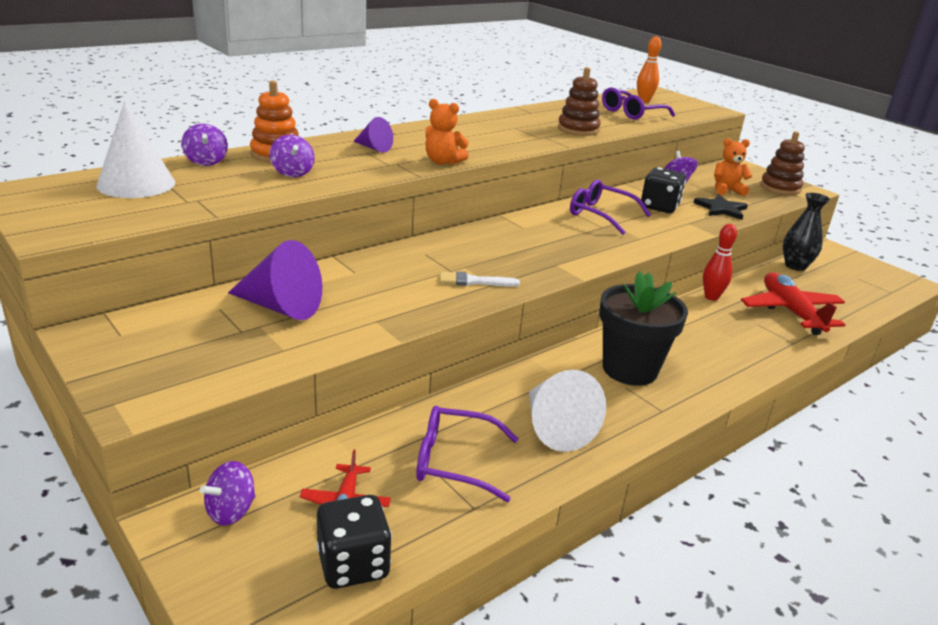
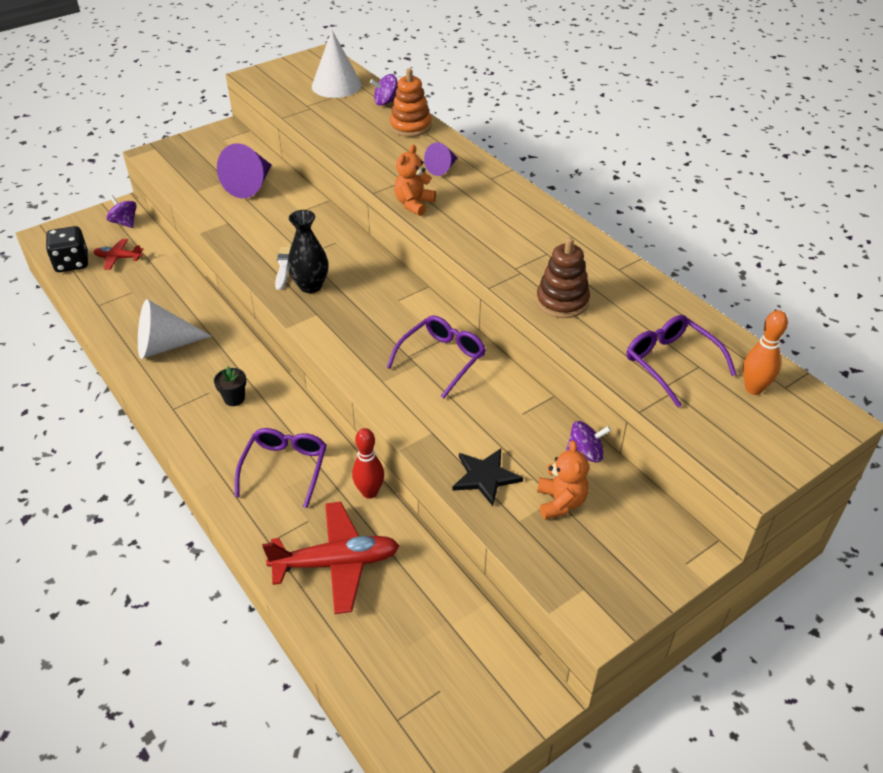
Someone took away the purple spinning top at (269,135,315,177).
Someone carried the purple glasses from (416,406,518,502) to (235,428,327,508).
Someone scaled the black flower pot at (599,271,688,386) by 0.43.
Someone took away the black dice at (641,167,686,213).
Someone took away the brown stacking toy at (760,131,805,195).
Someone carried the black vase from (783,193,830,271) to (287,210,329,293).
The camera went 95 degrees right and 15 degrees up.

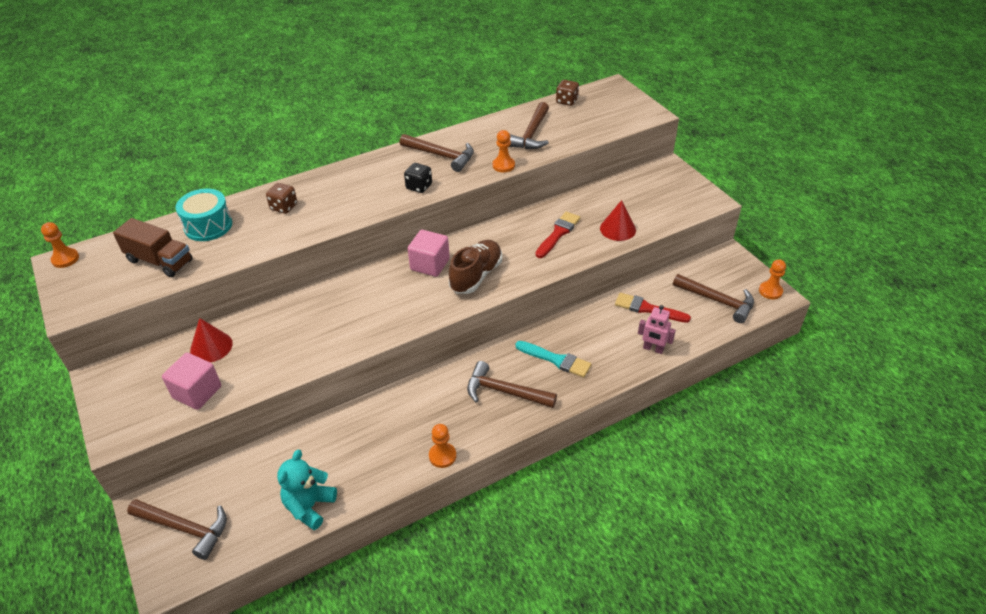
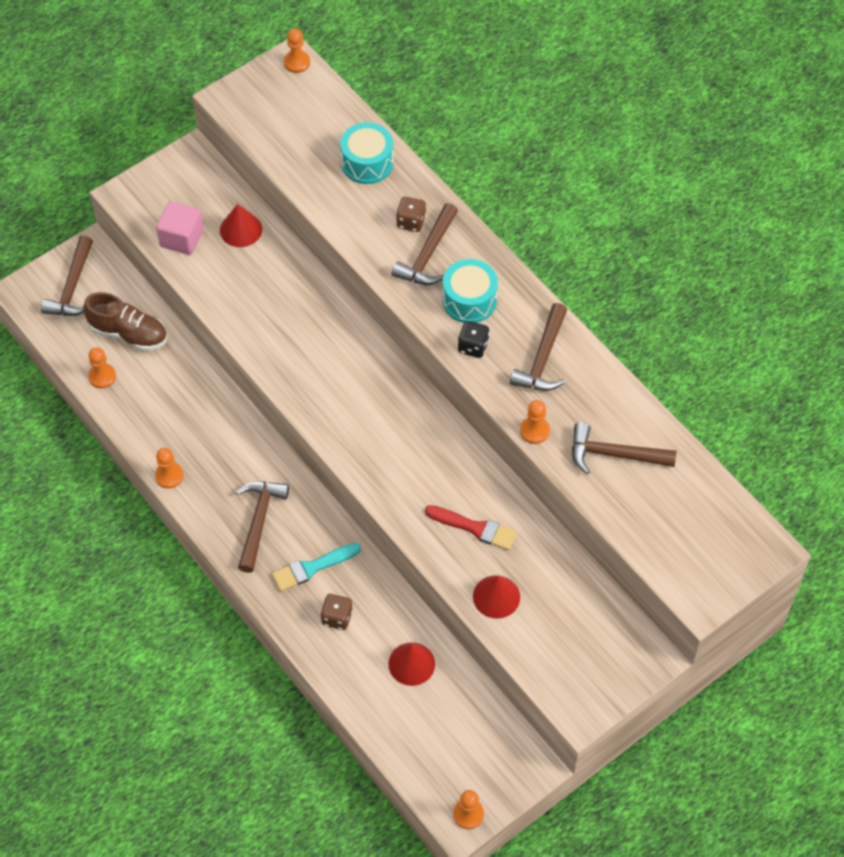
Someone took away the brown truck at (113,218,193,277).
Someone swapped the turquoise teddy bear at (277,450,337,530) for the orange pawn at (88,347,116,389).
Someone took away the pink cube at (408,230,450,277).
Someone carried the brown shoe from (449,240,502,294) to (83,292,167,351).
Someone rotated the turquoise brush at (515,341,591,378) by 45 degrees clockwise.
Someone carried the brown dice from (556,80,579,106) to (321,594,353,630).
Someone swapped the red brush at (615,293,691,323) for the red cone at (388,642,435,686).
Someone took away the pink robot at (638,305,676,354).
Someone carried the brown hammer from (673,274,754,323) to (392,203,458,285).
Someone put down the turquoise drum at (443,259,498,323).
The camera went 80 degrees right and 15 degrees up.

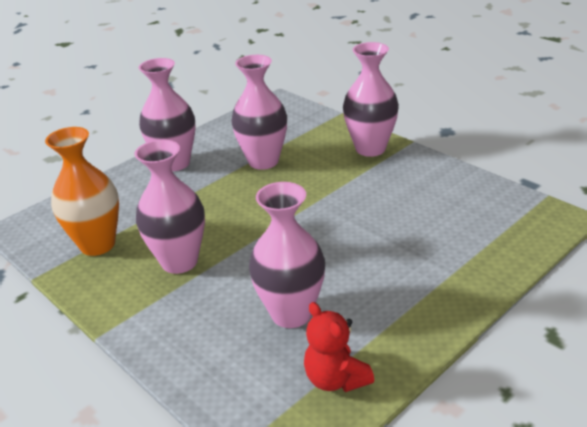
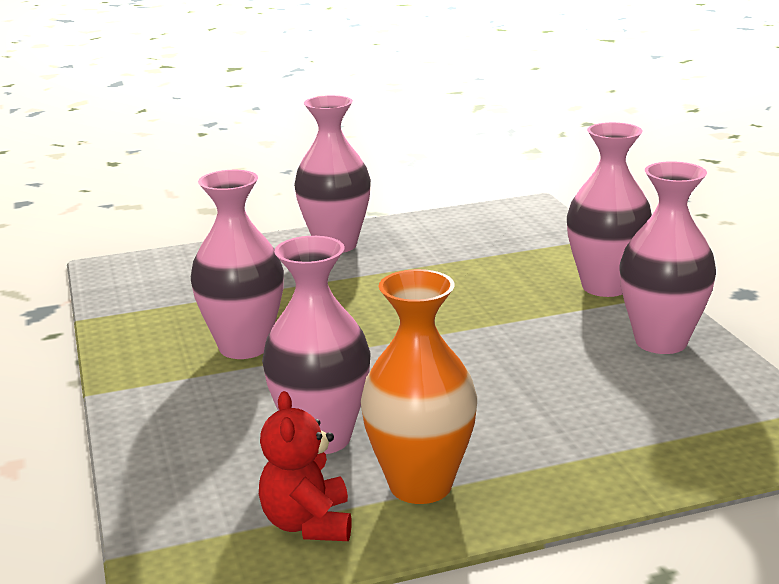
Someone carried the orange vase from (45,127,119,256) to (361,269,477,504).
Someone carried the pink vase from (231,55,287,170) to (619,161,716,354).
The camera went 25 degrees right and 10 degrees down.

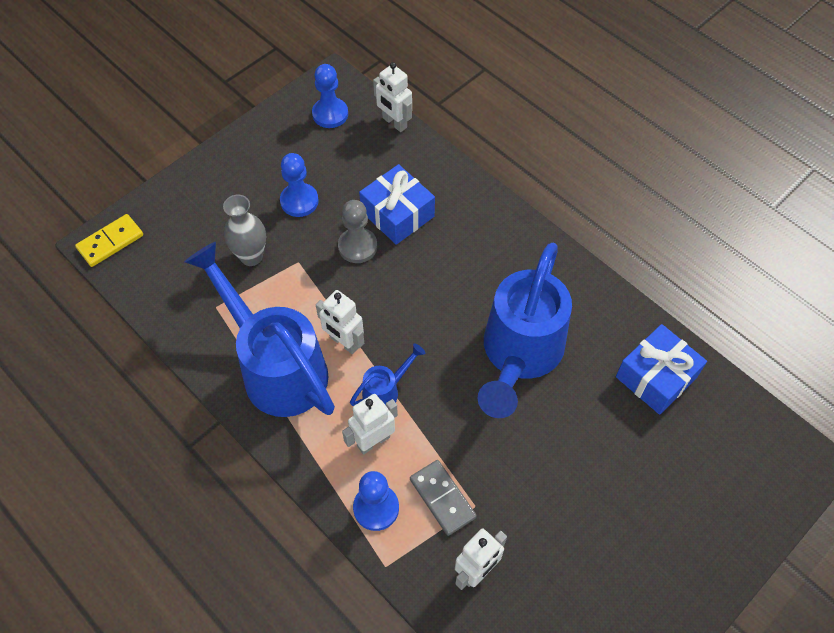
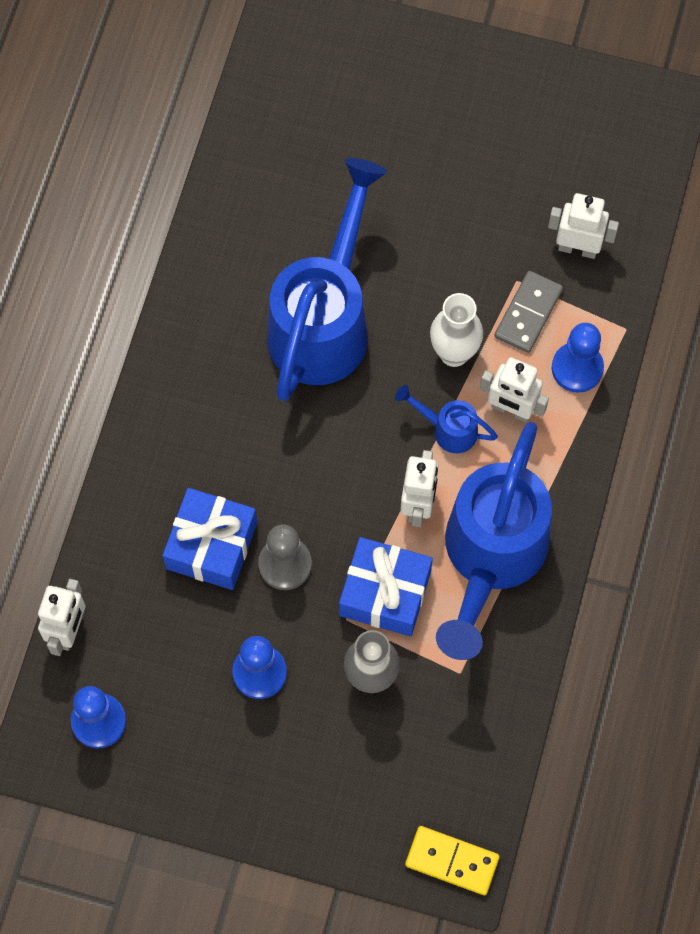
Someone rotated the blue watering can at (478,243,572,418) by 60 degrees counterclockwise.
Someone carried the blue gift from (616,324,707,415) to (339,537,433,636).
Someone put down the white vase at (430,293,483,367).
The camera went 120 degrees left and 10 degrees up.

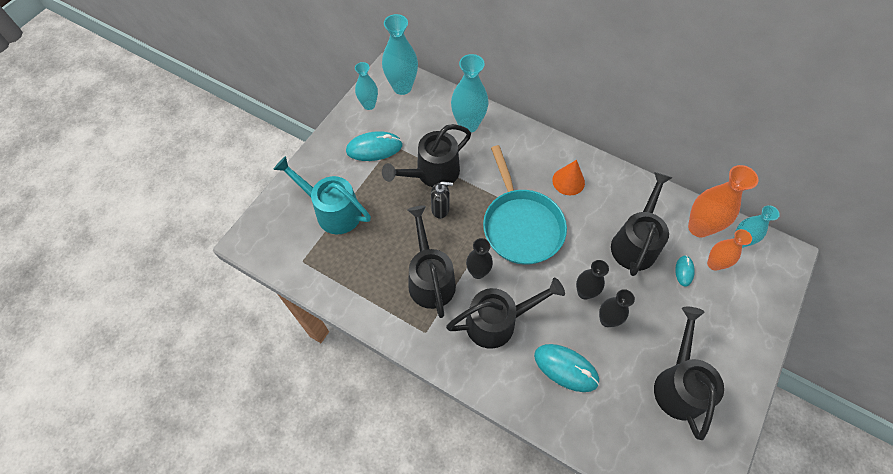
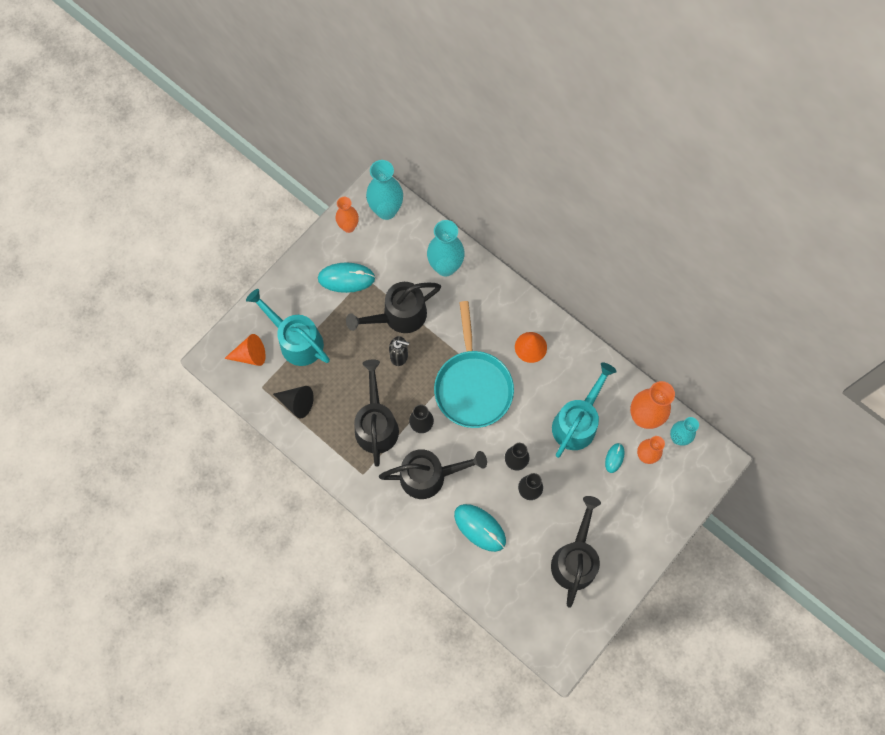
Someone repainted the turquoise vase at (355,62,378,110), which became the orange vase at (336,197,359,233).
Someone repainted the black watering can at (611,172,672,276), which became the turquoise watering can at (552,363,617,458).
Someone put down the orange cone at (224,334,266,366).
Someone put down the black cone at (273,386,314,418).
The camera went 10 degrees right and 10 degrees up.

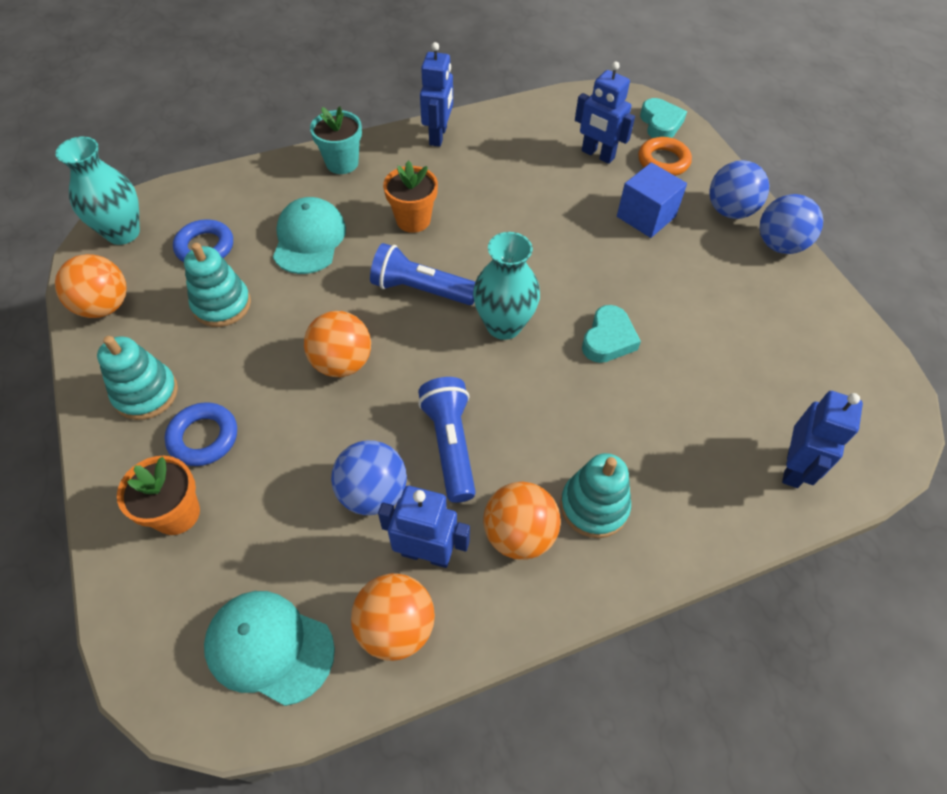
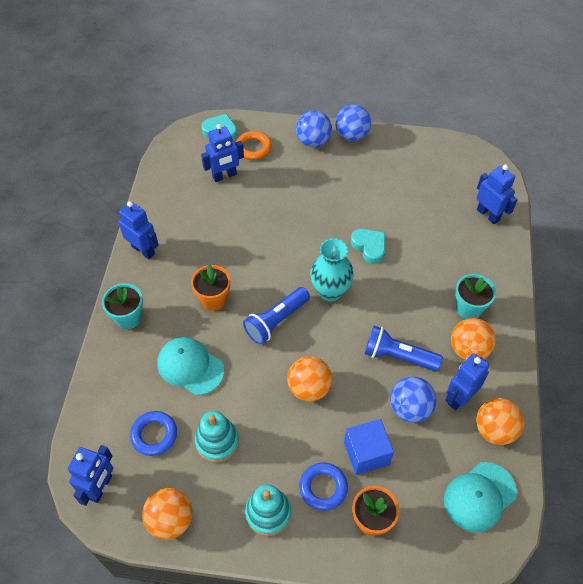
Someone swapped the turquoise vase at (55,137,140,245) for the blue robot at (68,445,113,506).
Someone swapped the turquoise stacking toy at (560,453,631,538) for the turquoise flower pot at (455,274,496,319).
Someone carried the blue cube from (617,162,687,238) to (344,419,394,475).
The camera went 60 degrees left and 0 degrees up.

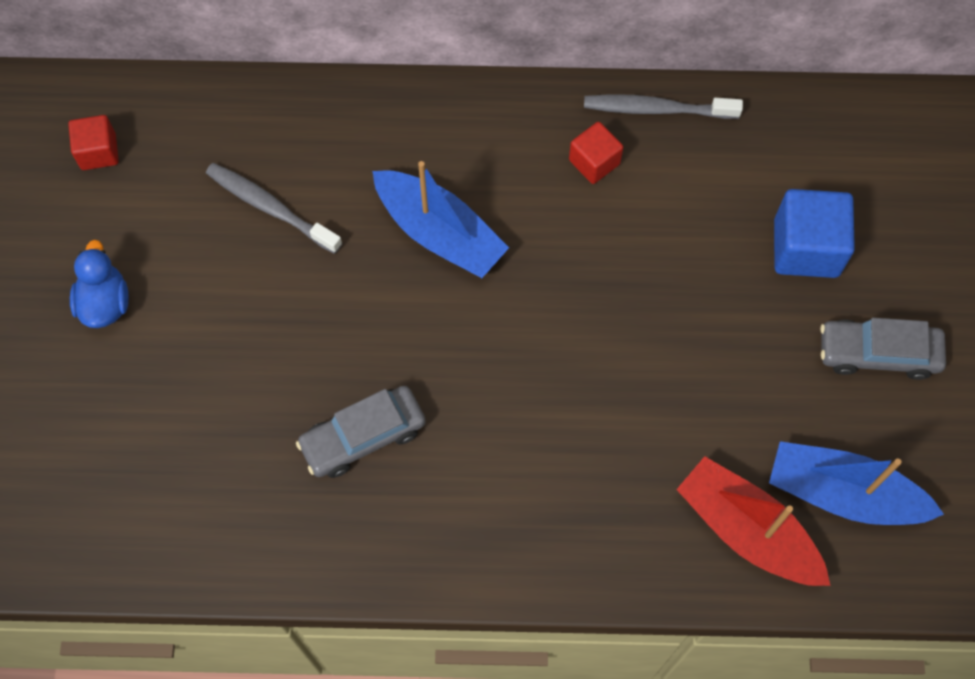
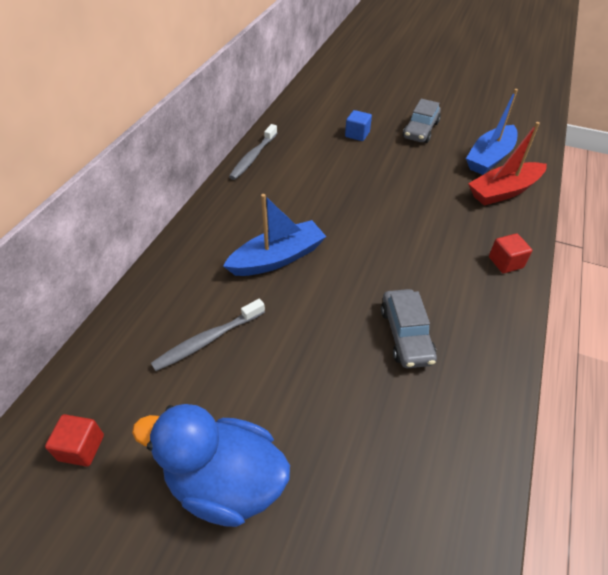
Someone scaled the blue duck at (70,240,129,328) by 1.83.
Someone carried the red cube from (569,122,623,184) to (489,233,532,273).
Someone scaled the blue cube at (774,189,855,278) by 0.60.
The camera went 70 degrees left and 20 degrees down.

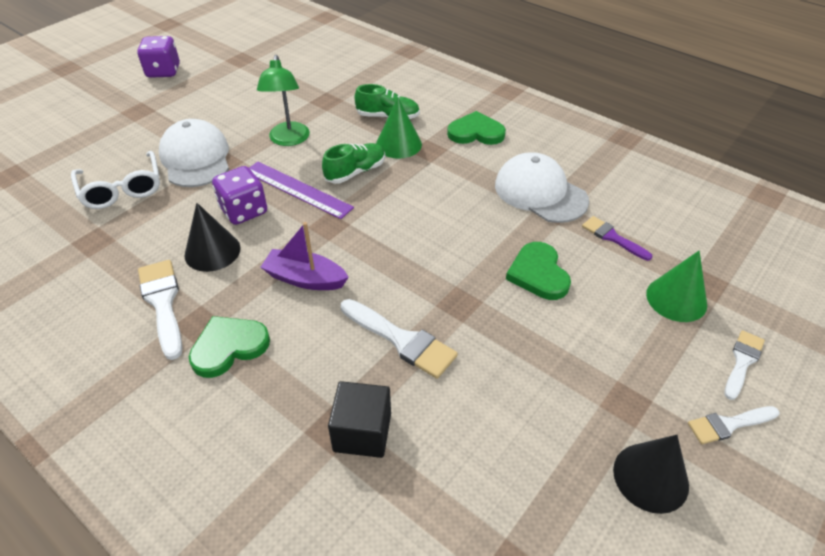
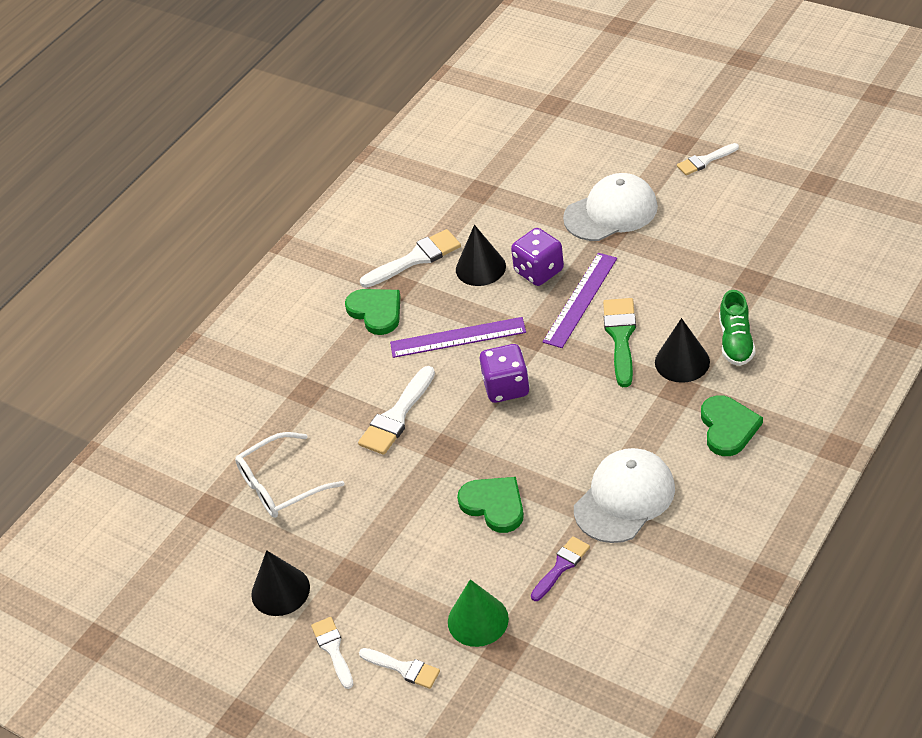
Someone carried the white glasses from (71,151,160,209) to (235,432,344,518).
Someone carried the purple dice from (137,36,180,78) to (480,344,530,403).
Someone took away the green lamp at (257,55,310,146).
Someone swapped the purple boat at (260,222,349,290) for the purple ruler at (390,317,526,358).
Someone swapped the green shoe at (322,143,385,184) for the green brush at (603,298,636,387).
Someone took away the black cube at (328,381,391,458).
Someone repainted the green cone at (376,98,422,159), which became the black cone at (655,318,710,383).
Someone rotated the green heart at (506,242,571,300) by 60 degrees clockwise.
Someone put down the white brush at (677,143,739,175).
The camera went 90 degrees right and 0 degrees up.

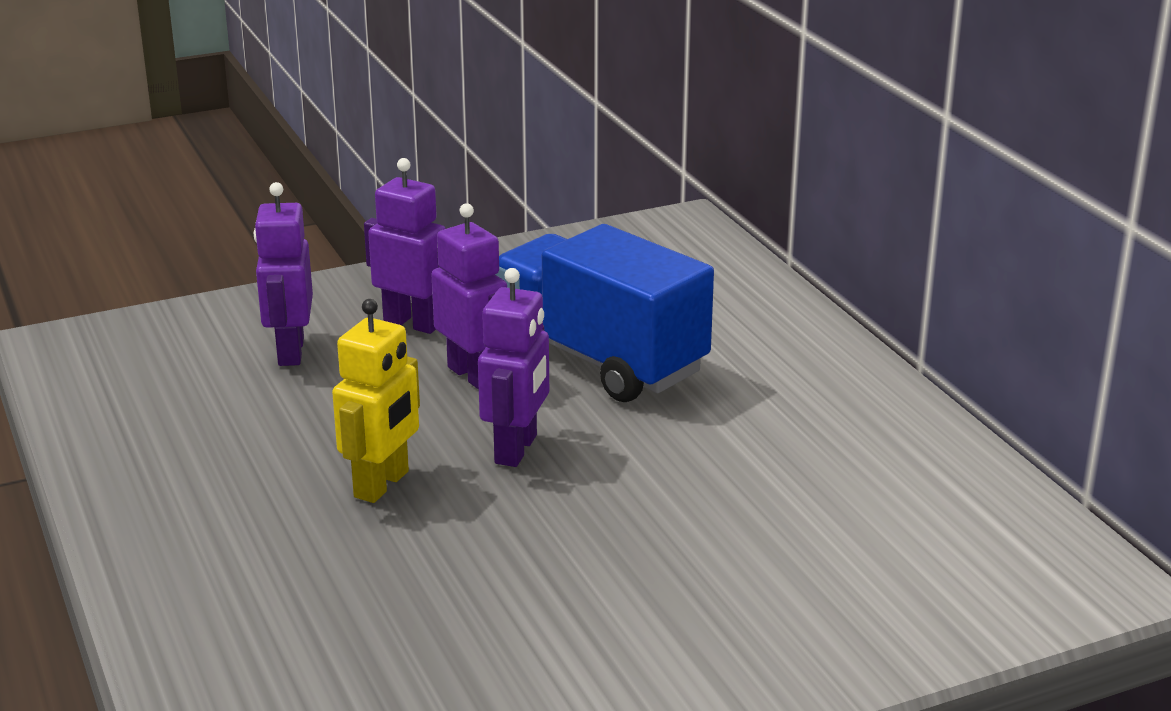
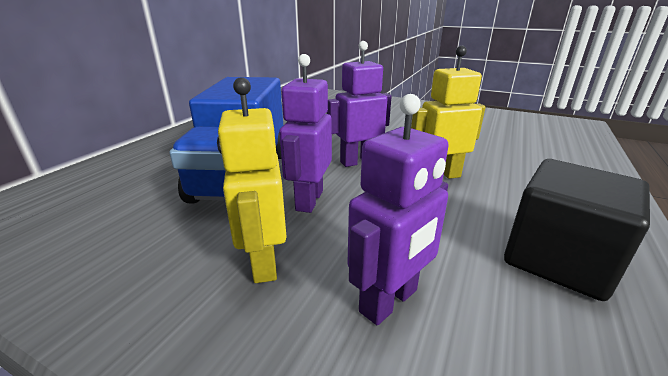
Someone repainted the purple robot at (364,158,446,334), which became the yellow robot at (217,77,287,283).
Someone put down the black cube at (504,159,650,301).
The camera went 130 degrees left and 0 degrees up.

